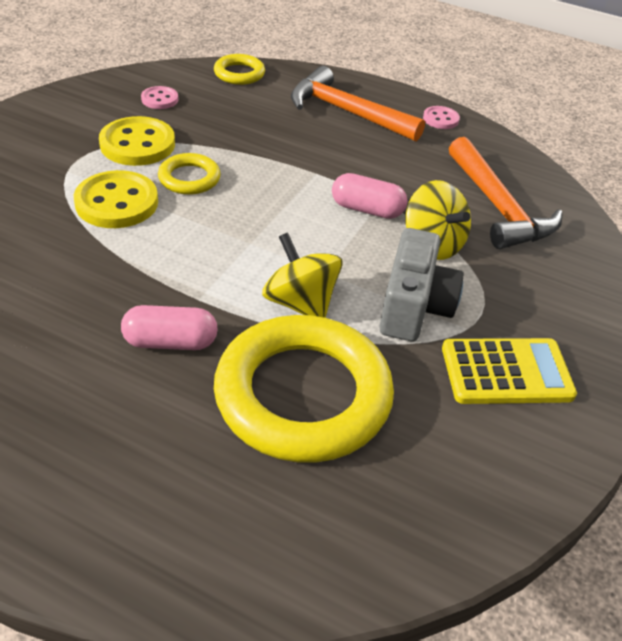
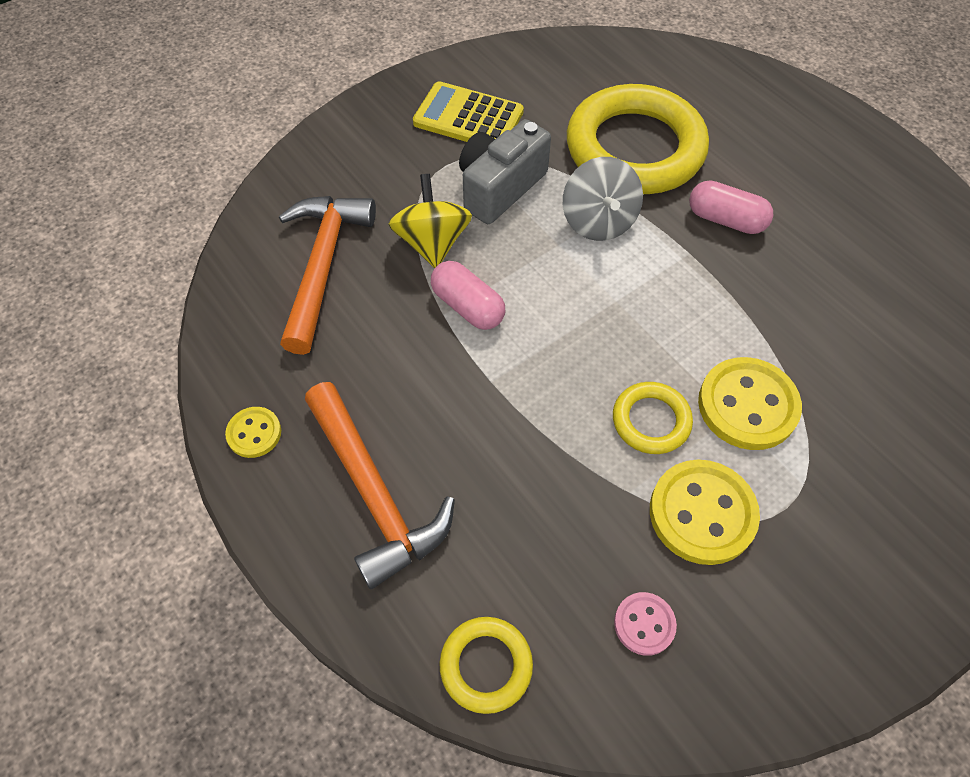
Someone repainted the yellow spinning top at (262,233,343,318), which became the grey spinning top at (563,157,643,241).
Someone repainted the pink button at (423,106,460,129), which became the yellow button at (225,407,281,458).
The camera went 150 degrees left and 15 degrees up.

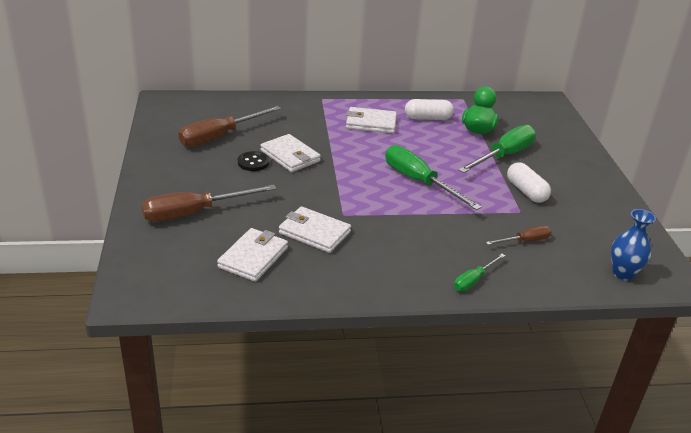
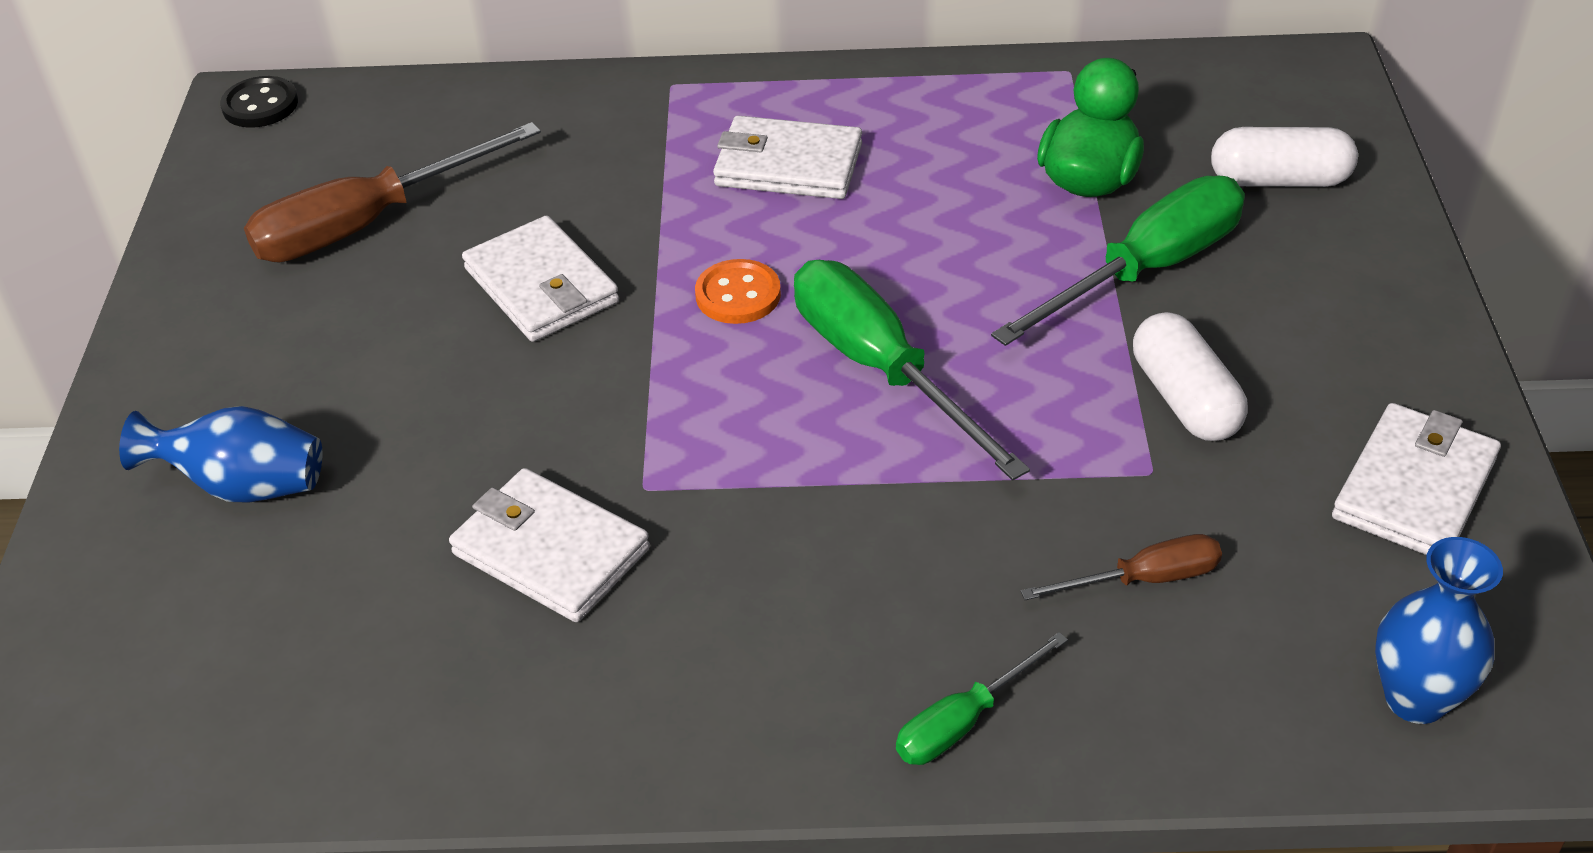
Someone swapped the brown screwdriver at (141,184,276,222) for the blue vase at (119,406,322,503).
Someone carried the white wallet from (217,228,288,282) to (1332,403,1501,555).
Someone carried the black button from (238,151,269,171) to (220,76,298,128).
Someone carried the white capsule from (405,99,454,120) to (1211,127,1358,187).
Someone put down the orange button at (695,259,781,324).
The camera went 10 degrees right and 10 degrees up.

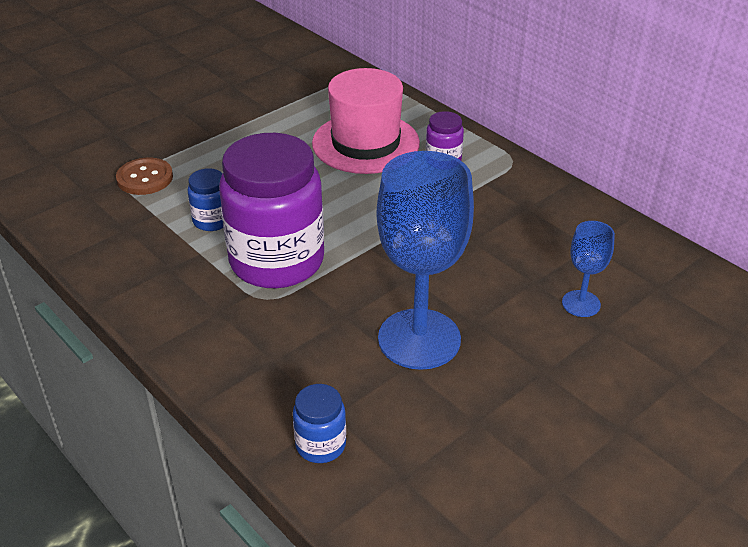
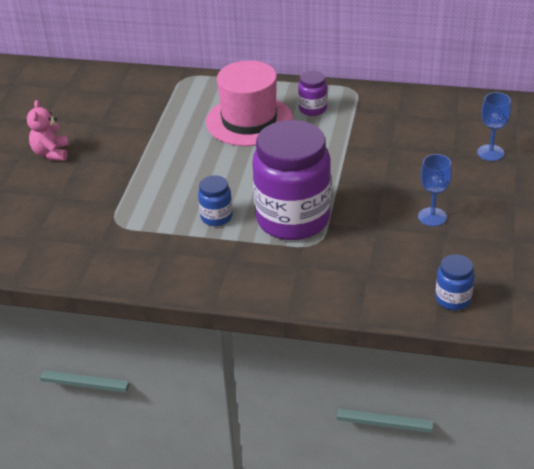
Someone took away the brown button at (116,157,173,195).
Someone scaled the blue goblet at (377,151,474,370) by 0.48.
Someone put down the pink teddy bear at (27,100,69,161).
The camera went 35 degrees left and 0 degrees up.

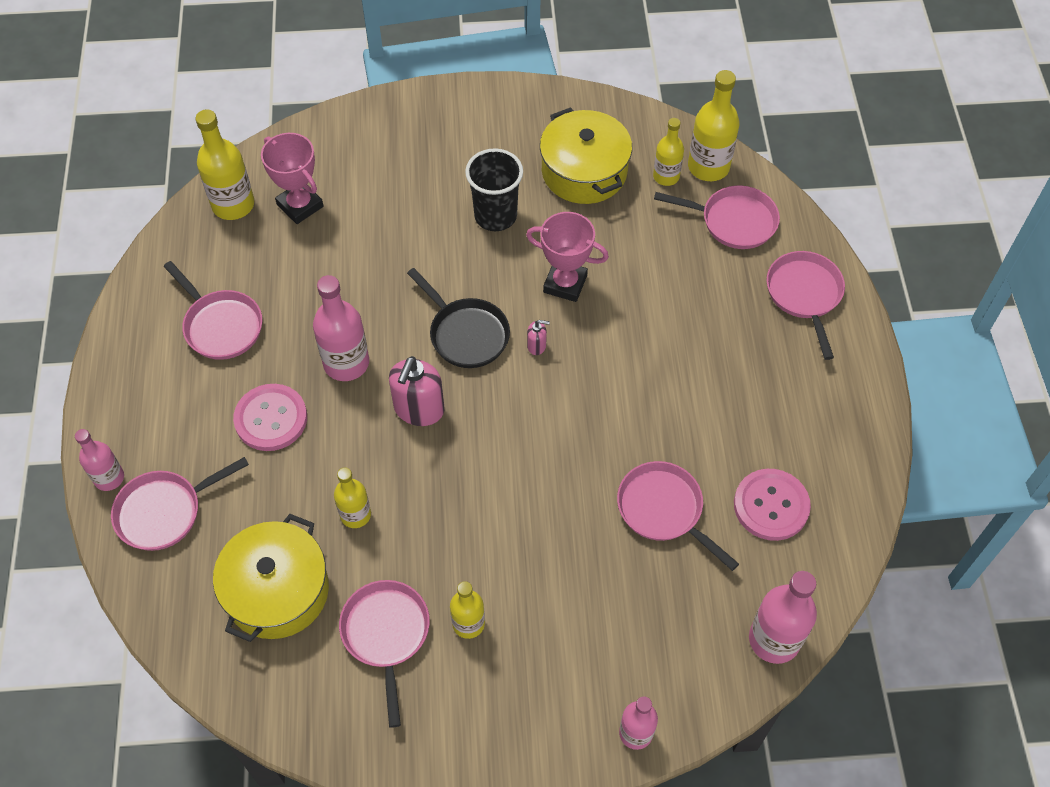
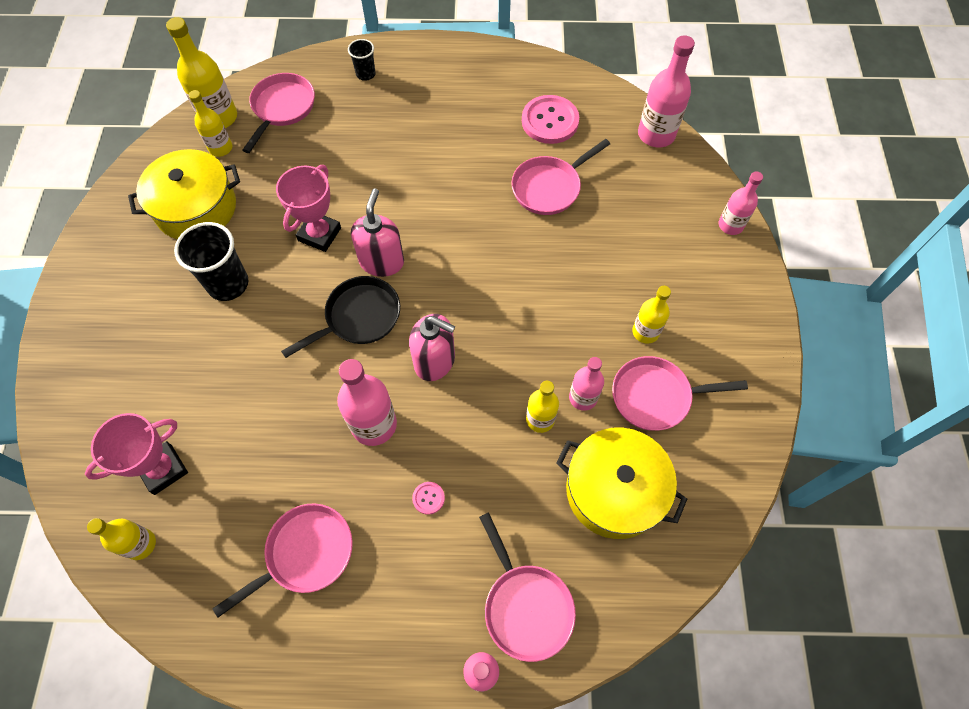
Someone scaled the yellow bottle at (196,109,254,220) by 0.63.
Someone scaled the pink button at (233,384,307,451) by 0.44.
Someone scaled the pink soap dispenser at (527,320,550,355) by 2.12.
Someone swapped the pink pan at (767,251,845,360) for the black cup at (348,39,376,81).
Someone put down the pink bottle at (569,357,604,411).
The camera went 85 degrees left and 5 degrees up.

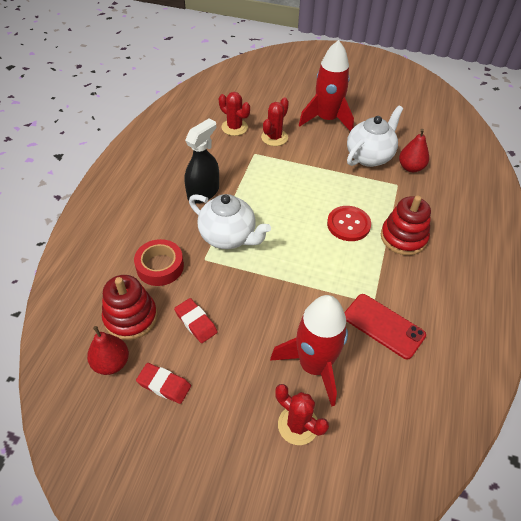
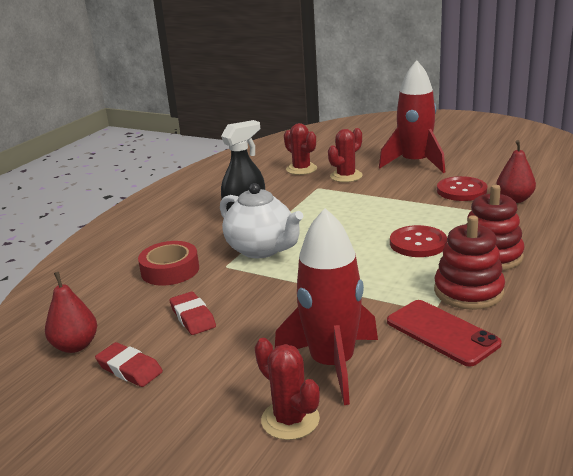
Someone carried the red stacking toy from (102,275,157,340) to (434,215,505,310).
Someone swapped the white teapot at (347,106,403,167) for the red button at (437,176,487,201).
The camera went 15 degrees right and 25 degrees down.

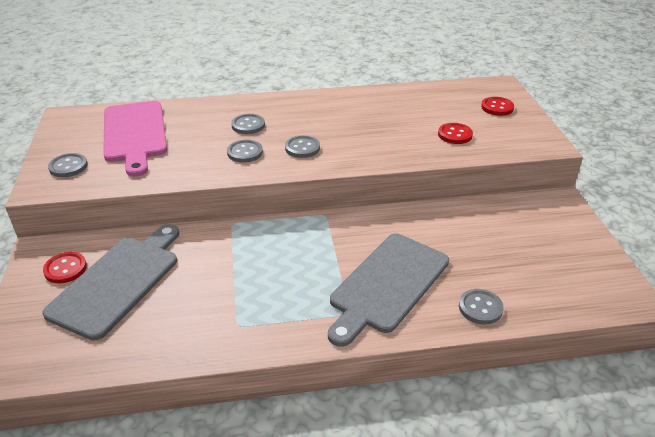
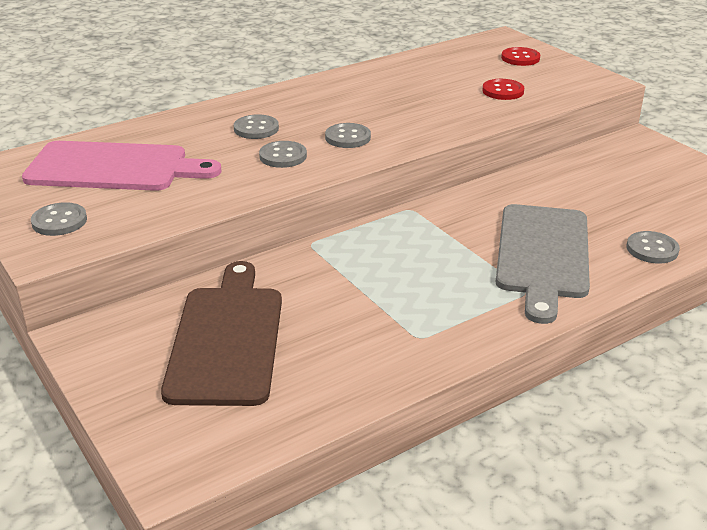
Someone repainted the grey cutting board at (42,224,179,341), which became the brown cutting board at (161,261,282,406).
Someone took away the red button at (43,252,87,283).
Someone rotated the pink cutting board at (103,101,167,177) by 45 degrees counterclockwise.
The camera went 25 degrees left and 5 degrees down.

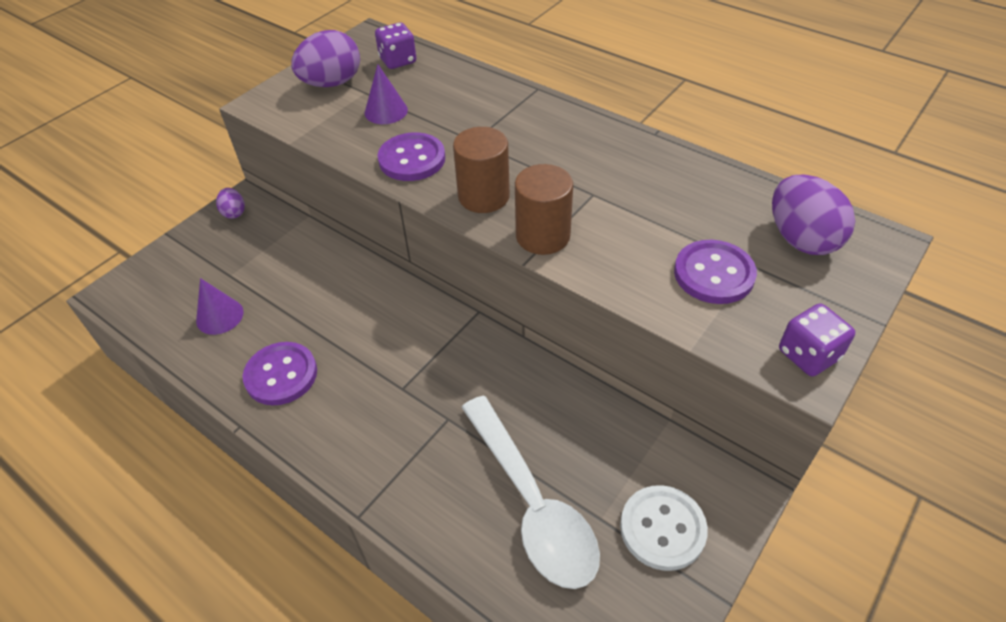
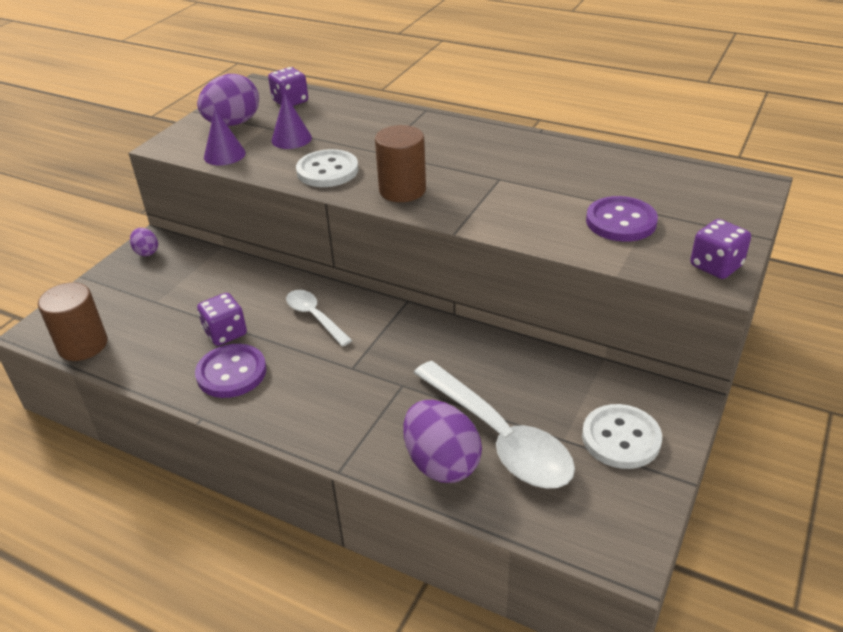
Someone carried the purple cone from (196,278,244,335) to (204,109,246,165).
Someone repainted the purple button at (378,132,445,181), which became the white button at (296,149,359,187).
Someone carried the brown cylinder from (515,164,573,255) to (38,282,108,361).
Someone carried the purple egg from (772,175,855,255) to (403,400,482,483).
Someone put down the purple dice at (197,293,247,346).
Someone put down the white spoon at (286,290,352,347).
The camera went 10 degrees left and 10 degrees down.

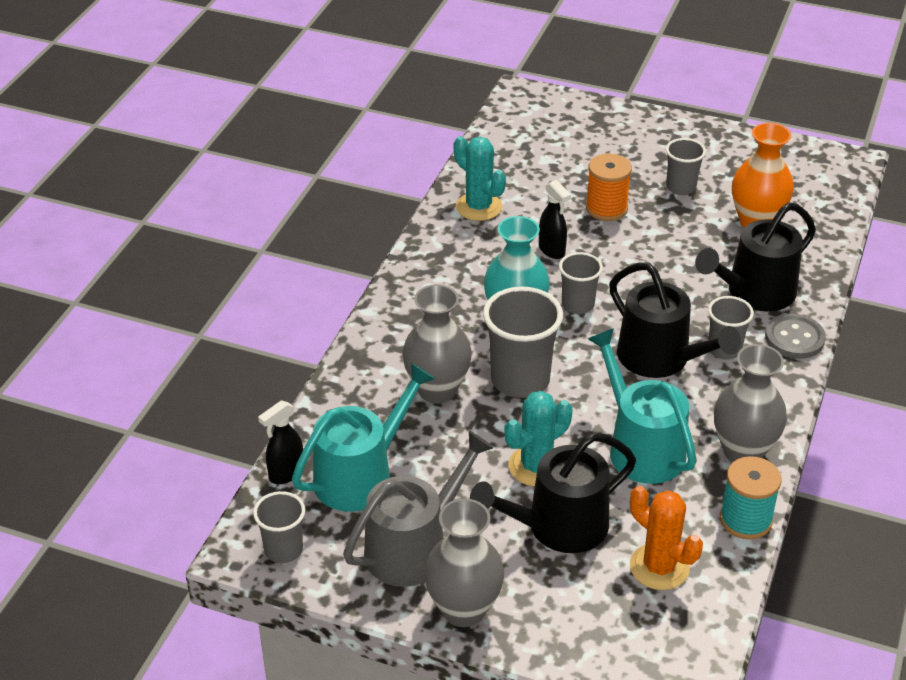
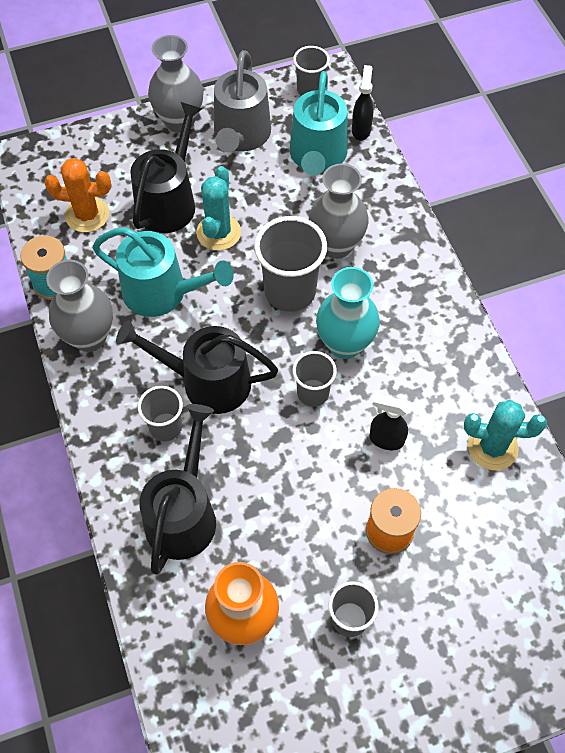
Someone took away the grey button at (765,314,826,359).
The camera went 140 degrees right and 20 degrees up.

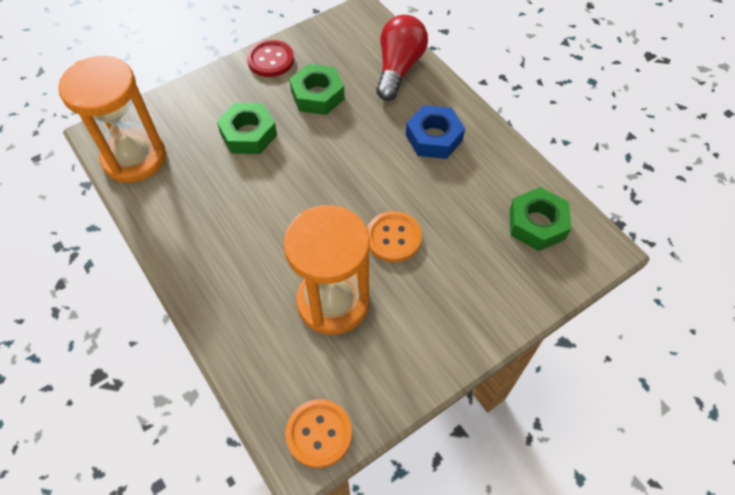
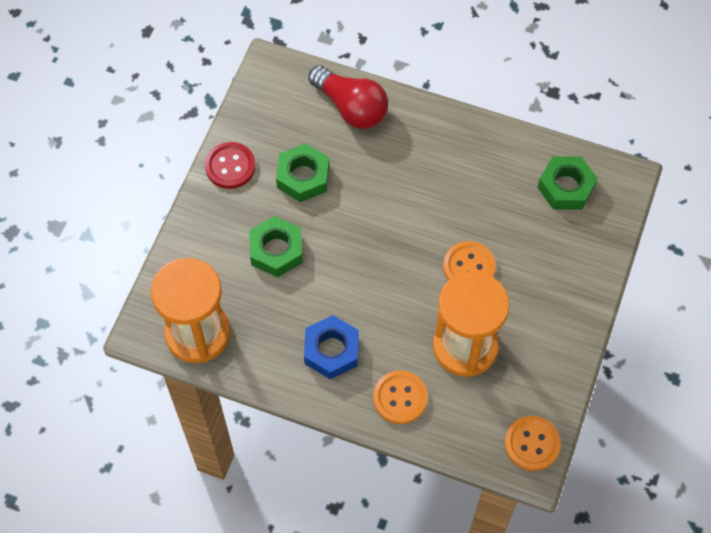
Someone rotated the red light bulb at (376,15,428,101) by 150 degrees clockwise.
Someone carried the blue nut from (406,105,465,159) to (304,315,359,379).
Someone put down the orange button at (373,370,428,424).
The camera went 35 degrees left and 5 degrees up.

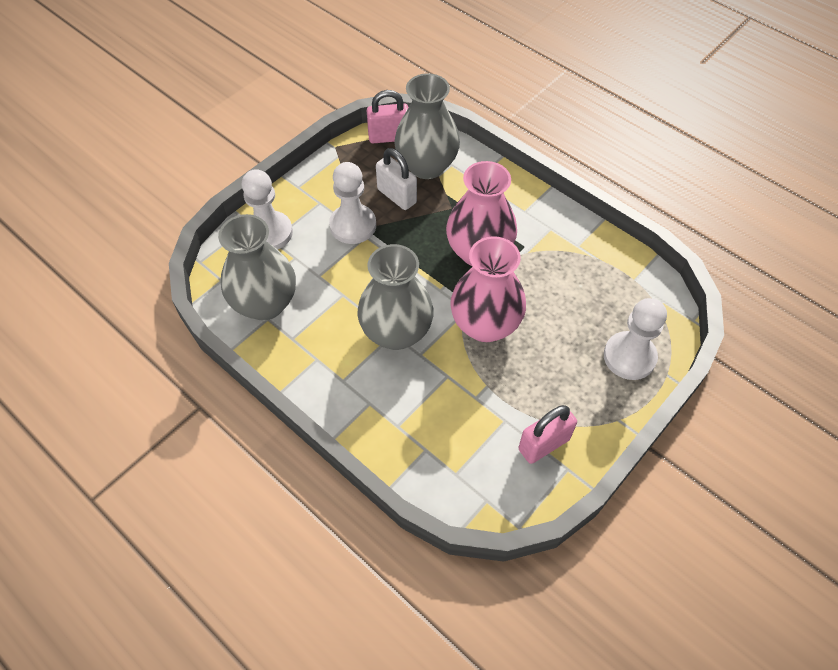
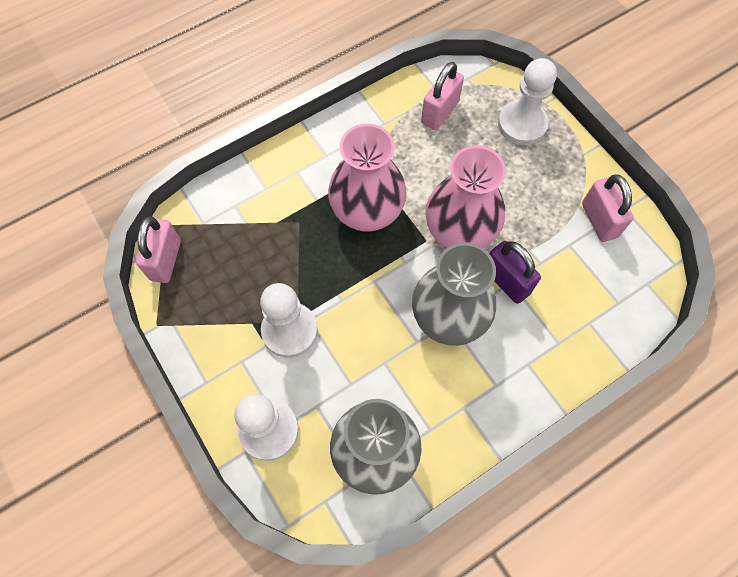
Someone took away the white padlock at (376,148,417,210).
Someone took away the grey vase at (394,73,460,179).
Someone put down the pink padlock at (421,62,464,130).
Someone put down the purple padlock at (490,241,541,304).
The camera went 75 degrees left and 10 degrees up.

